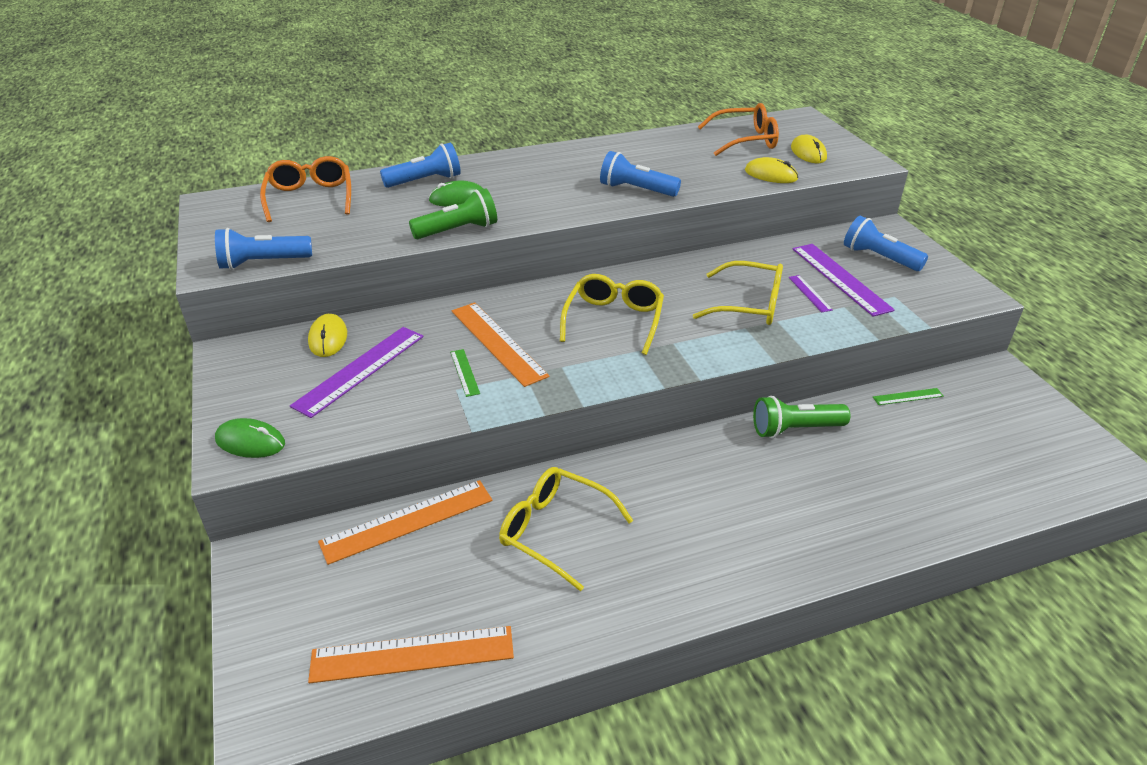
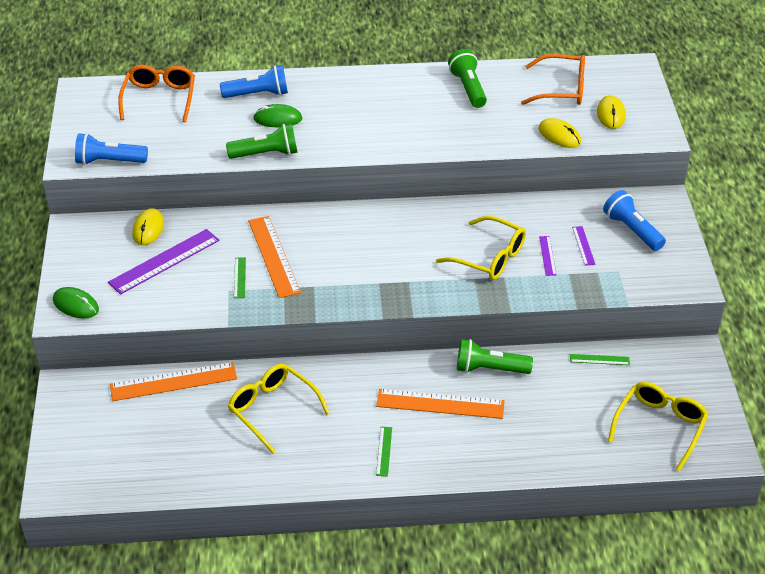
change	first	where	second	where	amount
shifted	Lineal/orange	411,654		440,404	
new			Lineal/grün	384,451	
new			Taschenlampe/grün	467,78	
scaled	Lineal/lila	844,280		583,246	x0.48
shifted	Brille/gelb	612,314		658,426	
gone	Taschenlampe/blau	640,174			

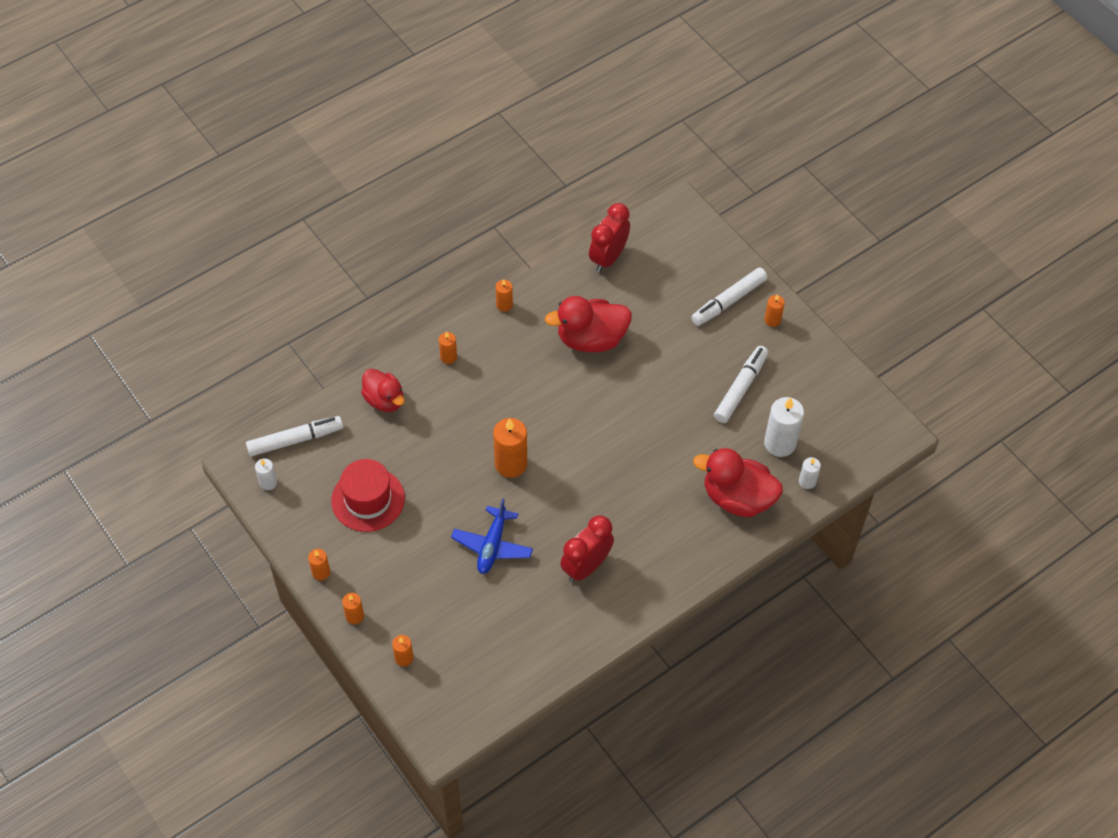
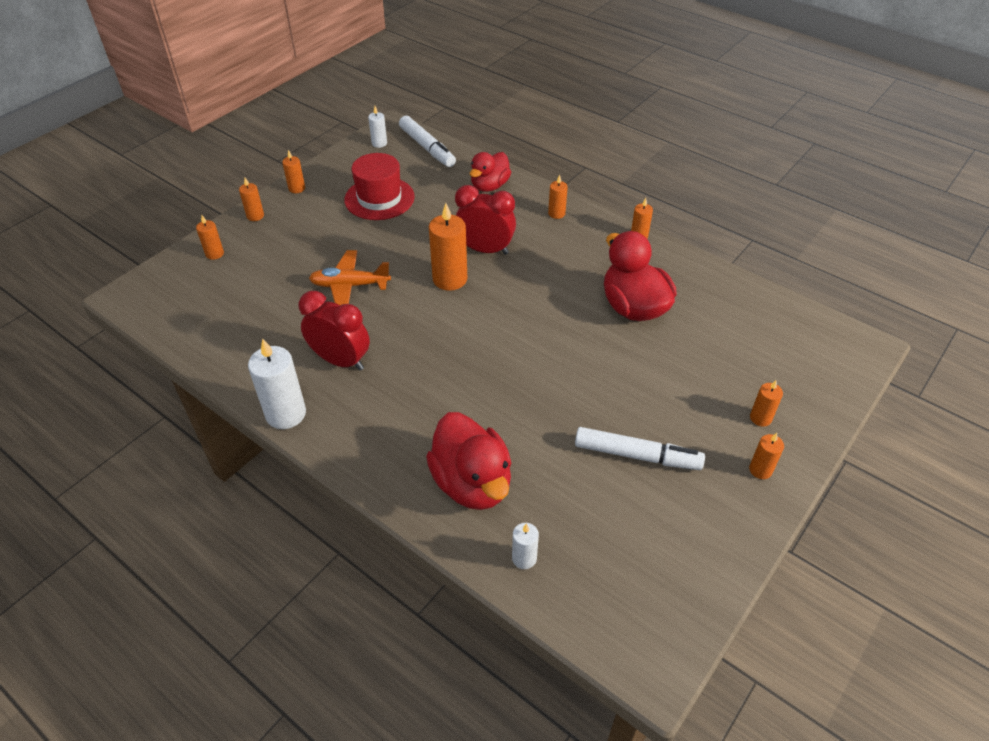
change	first	where	second	where	amount
shifted	Kerze/weiß	784,427		277,384	
repainted	Flugzeug/blau	492,536	Flugzeug/orange	350,277	
rotated	Ente/rot	738,482		468,461	150 degrees clockwise
shifted	Wecker/rot	609,237		485,220	
swapped	Filzstift/weiß	729,297	Kerze/orange	766,403	

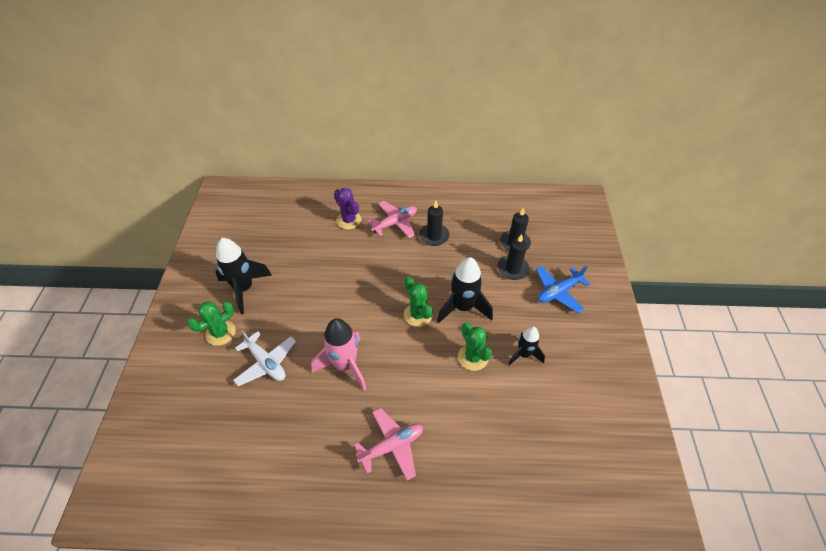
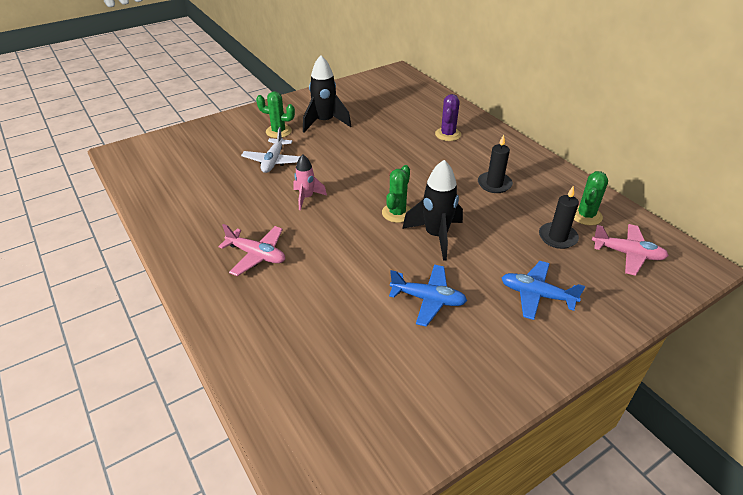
change	first	where	second	where	amount
scaled	Rakete/rosa	339,354		310,182	x0.62
swapped	Rakete/schwarz	526,346	Flugzeug/blau	428,295	
shifted	Kaktus/grün	475,346		591,198	
shifted	Flugzeug/rosa	392,219		630,250	
gone	Kerze/schwarz	514,257			

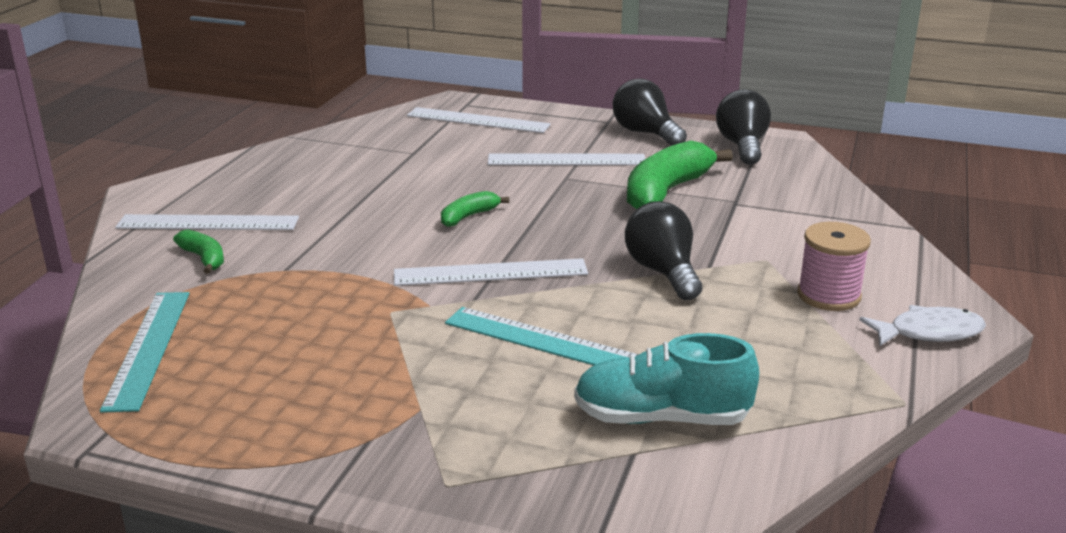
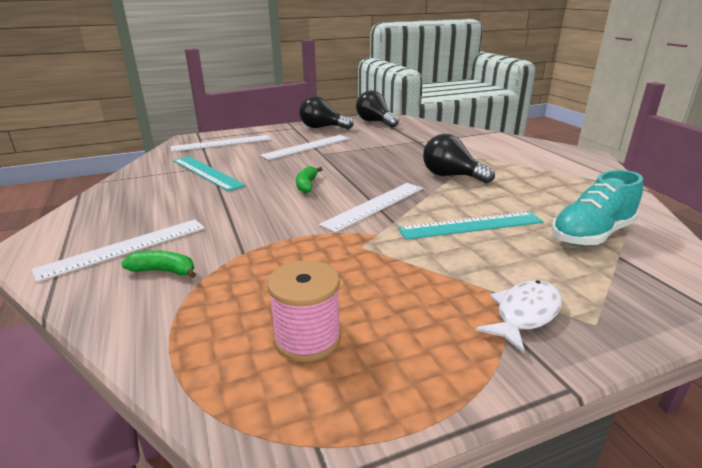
change	first	where	second	where	amount
shifted	Lineal/türkis	144,352		209,173	
shifted	Garnrolle/rosa	834,266		304,311	
shifted	Fisch/weiß	922,325		519,316	
gone	Banane/grün	680,175			

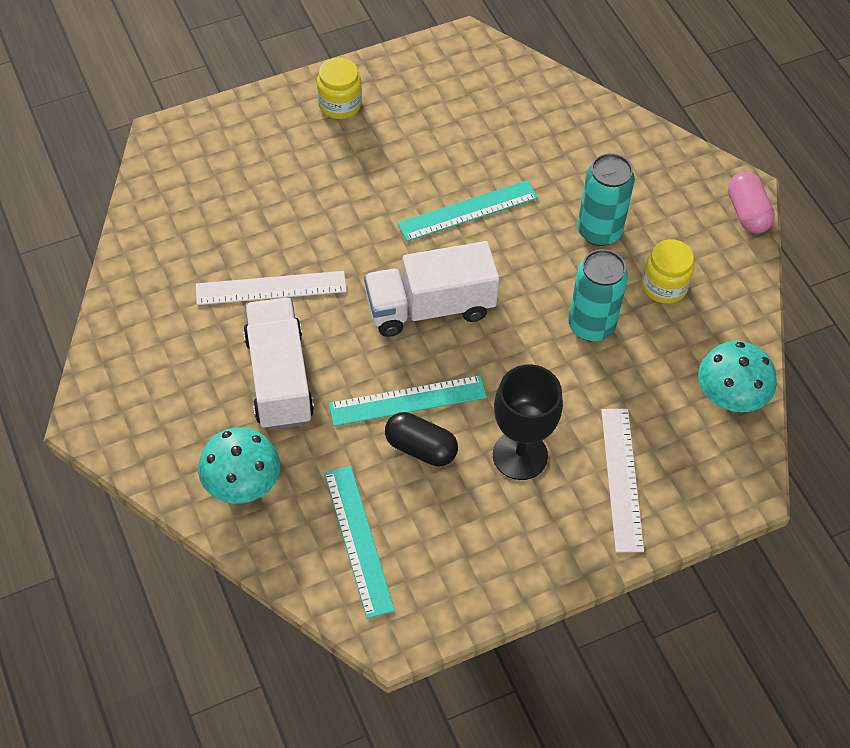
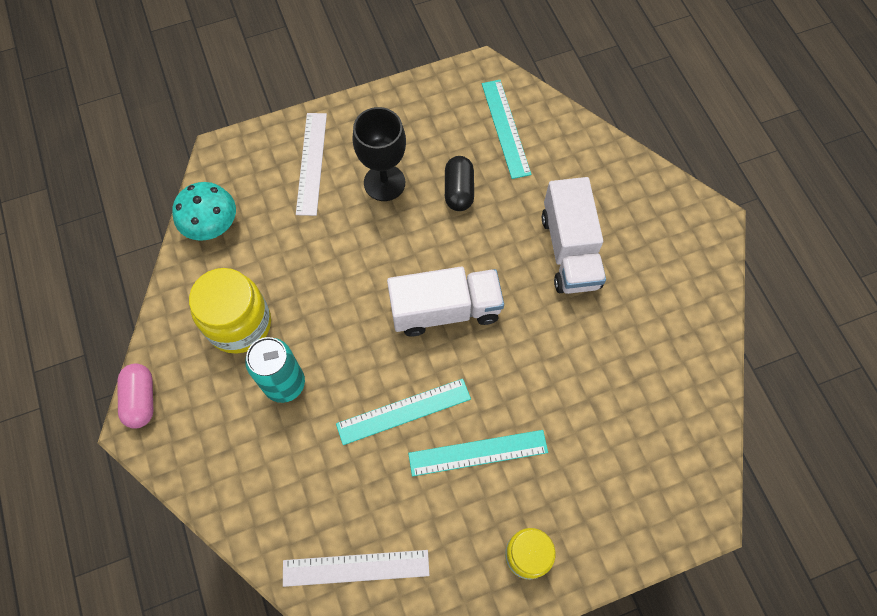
change	first	where	second	where	amount
scaled	Einmachglas/gelb	668,271		230,311	x1.62
shifted	Lineal/weiß	271,288		356,568	
shifted	Lineal/türkis	408,400		478,453	
rotated	Kapsel/schwarz	421,439		459,183	60 degrees clockwise
gone	Pilz/türkis	239,465			
gone	Dose/türkis	598,295			

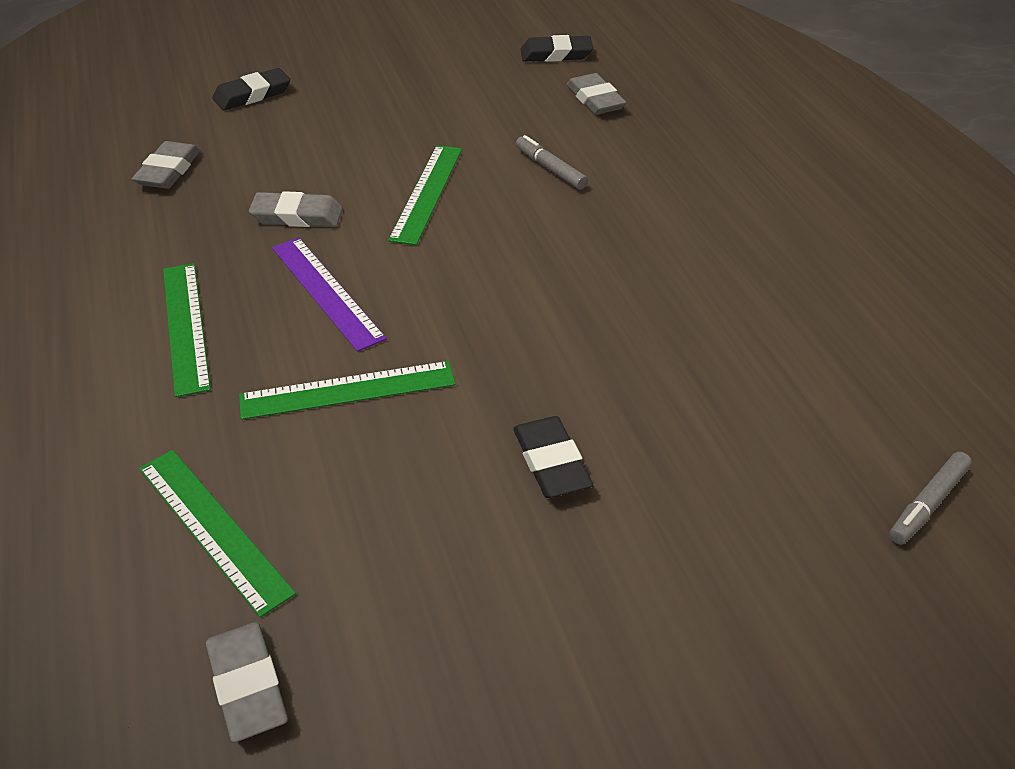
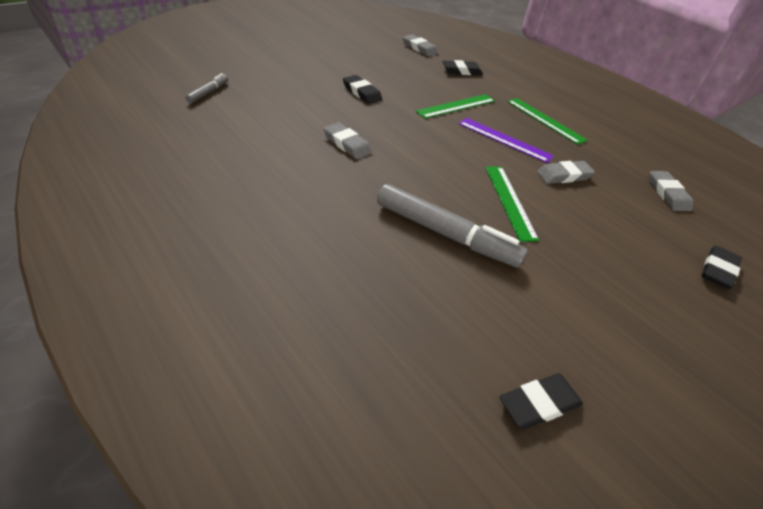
change	first	where	second	where	amount
shifted	Radiergummi/grau	597,94		347,140	
scaled	Filzstift/grau	552,162		452,226	x2.08
swapped	Lineal/grün	217,534	Radiergummi/schwarz	462,67	

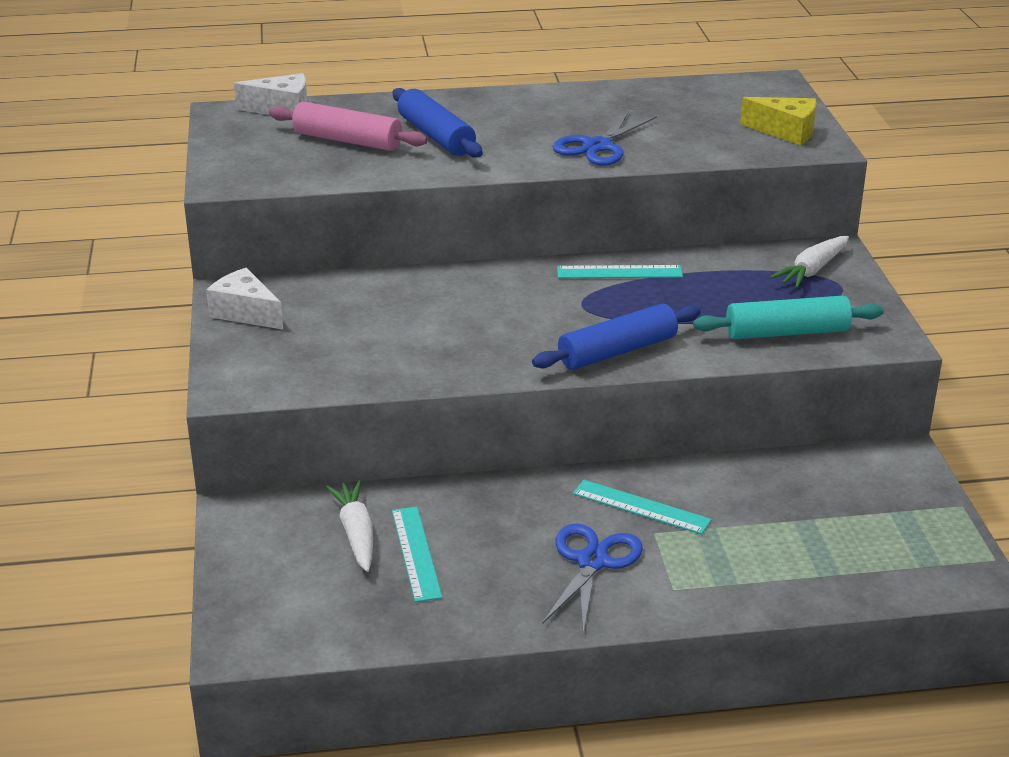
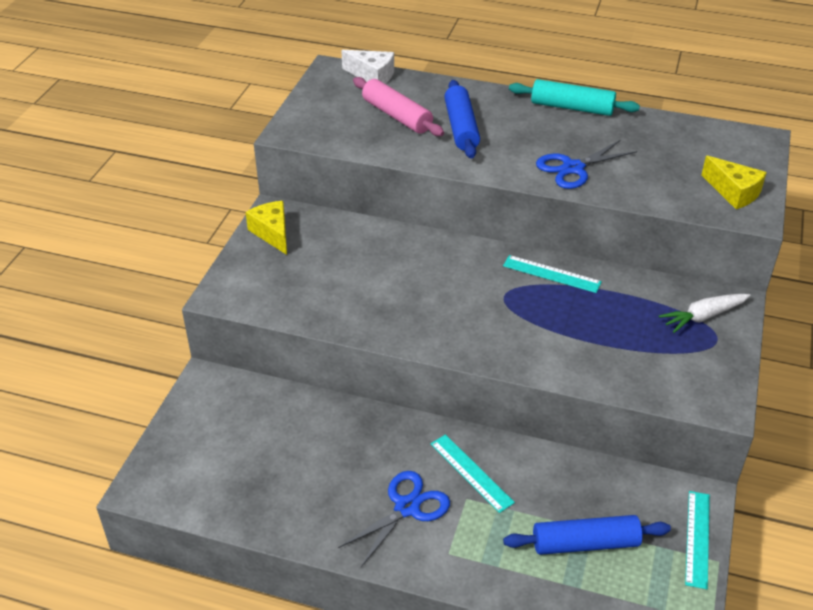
change	first	where	second	where	amount
repainted	Käse/weiß	244,299	Käse/gelb	266,228	
shifted	Nudelholz/blau	616,337		587,535	
shifted	Nudelholz/türkis	788,317		574,97	
shifted	Lineal/türkis	417,554		697,540	
gone	Karotte/weiß	349,526			

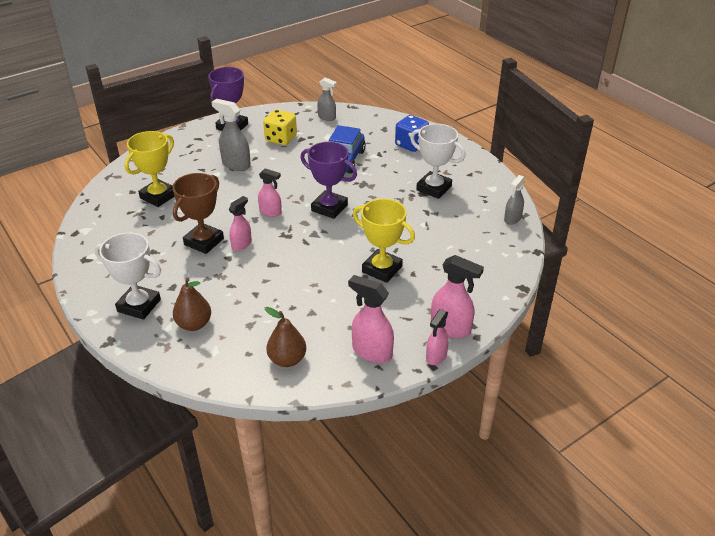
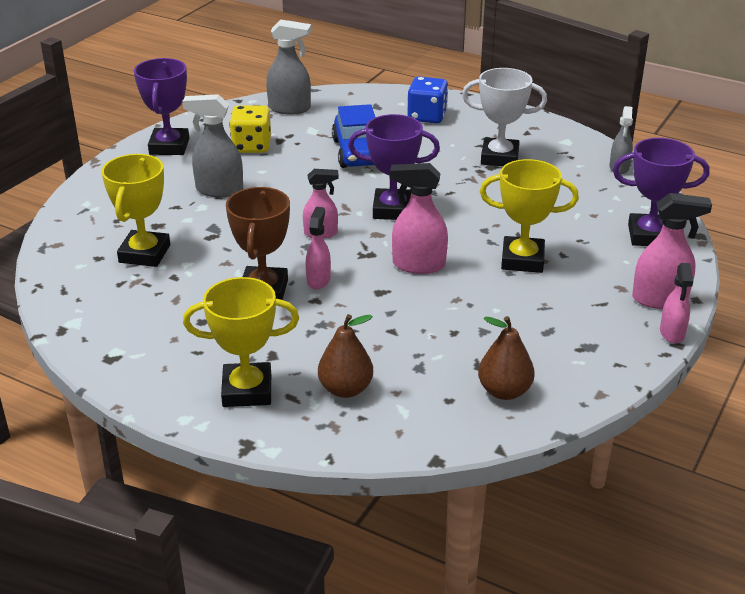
change	first	where	second	where	amount
repainted	Pokal/weiß	128,276	Pokal/gelb	241,342	
scaled	Sprühflasche/grau	327,99		288,67	x1.52
shifted	Sprühflasche/rosa	371,319		419,218	
new			Pokal/lila	661,192	

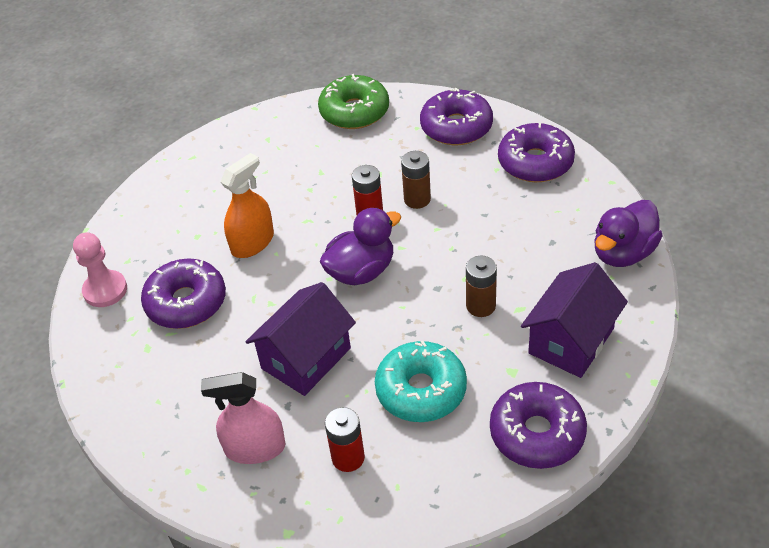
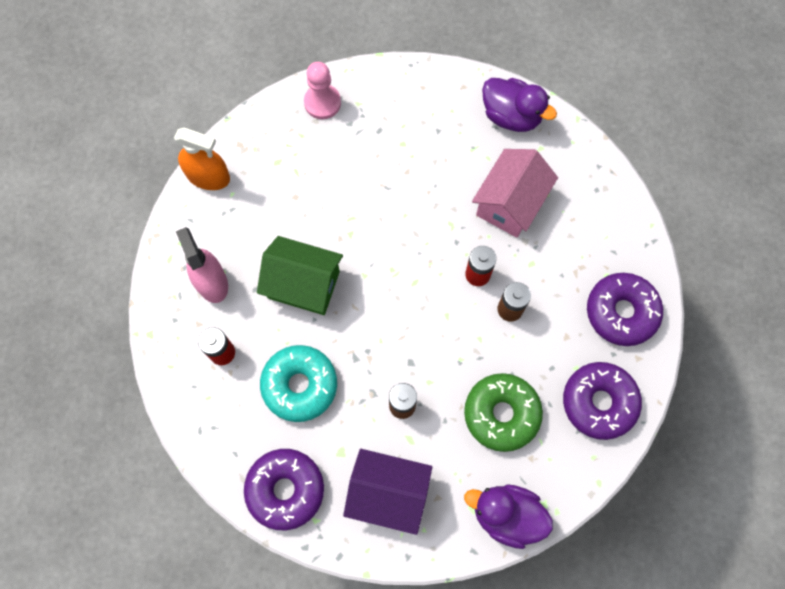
change	first	where	second	where	amount
shifted	Sprühflasche/orange	247,205		202,159	
repainted	Haus/lila	300,339	Haus/grün	300,275	
shifted	Donut/grün	353,101		503,412	
new			Haus/rosa	515,193	
shifted	Ente/lila	360,246		519,105	
gone	Donut/lila	183,293			

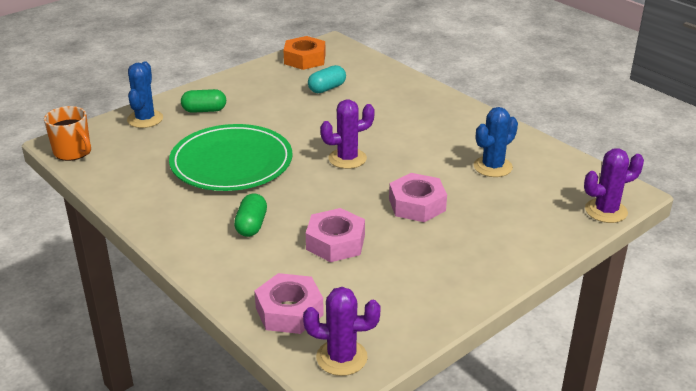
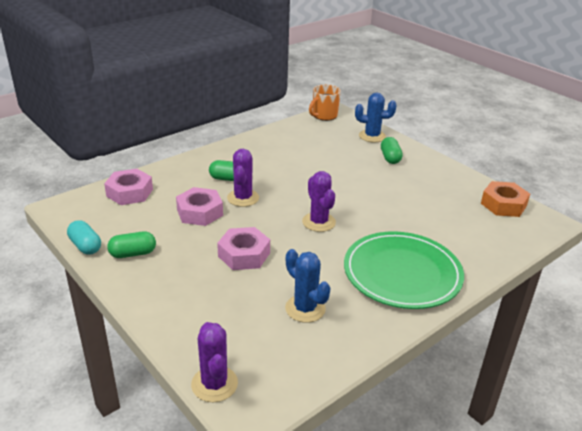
change	first	where	second	where	amount
shifted	Kapsel/türkis	327,79		84,237	
new			Kapsel/grün	131,244	
shifted	Kaktus/lila	342,331		243,178	
shifted	Teller/grün	231,157		404,270	

